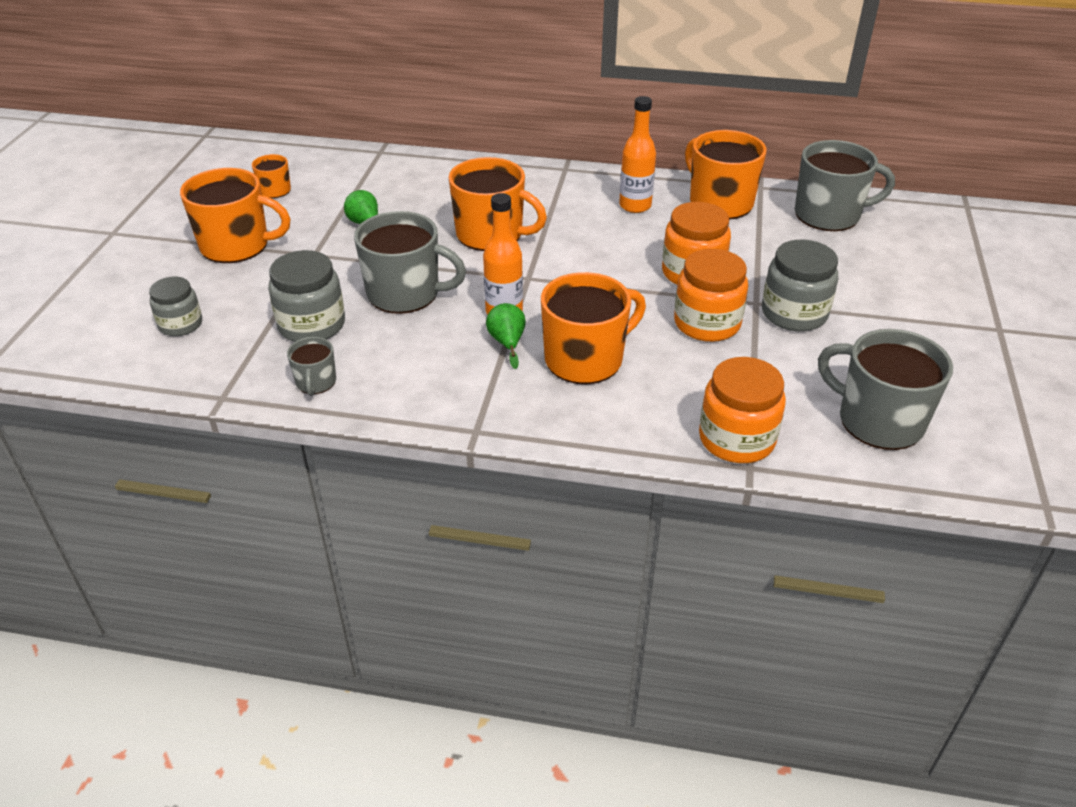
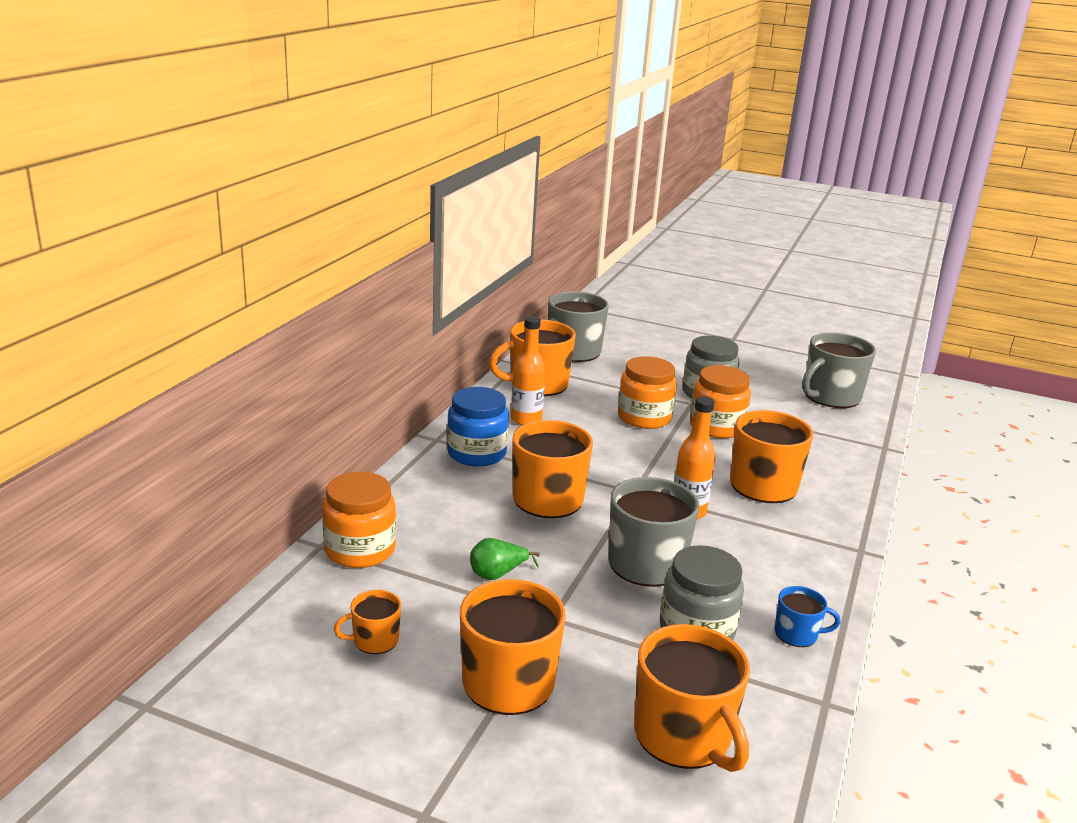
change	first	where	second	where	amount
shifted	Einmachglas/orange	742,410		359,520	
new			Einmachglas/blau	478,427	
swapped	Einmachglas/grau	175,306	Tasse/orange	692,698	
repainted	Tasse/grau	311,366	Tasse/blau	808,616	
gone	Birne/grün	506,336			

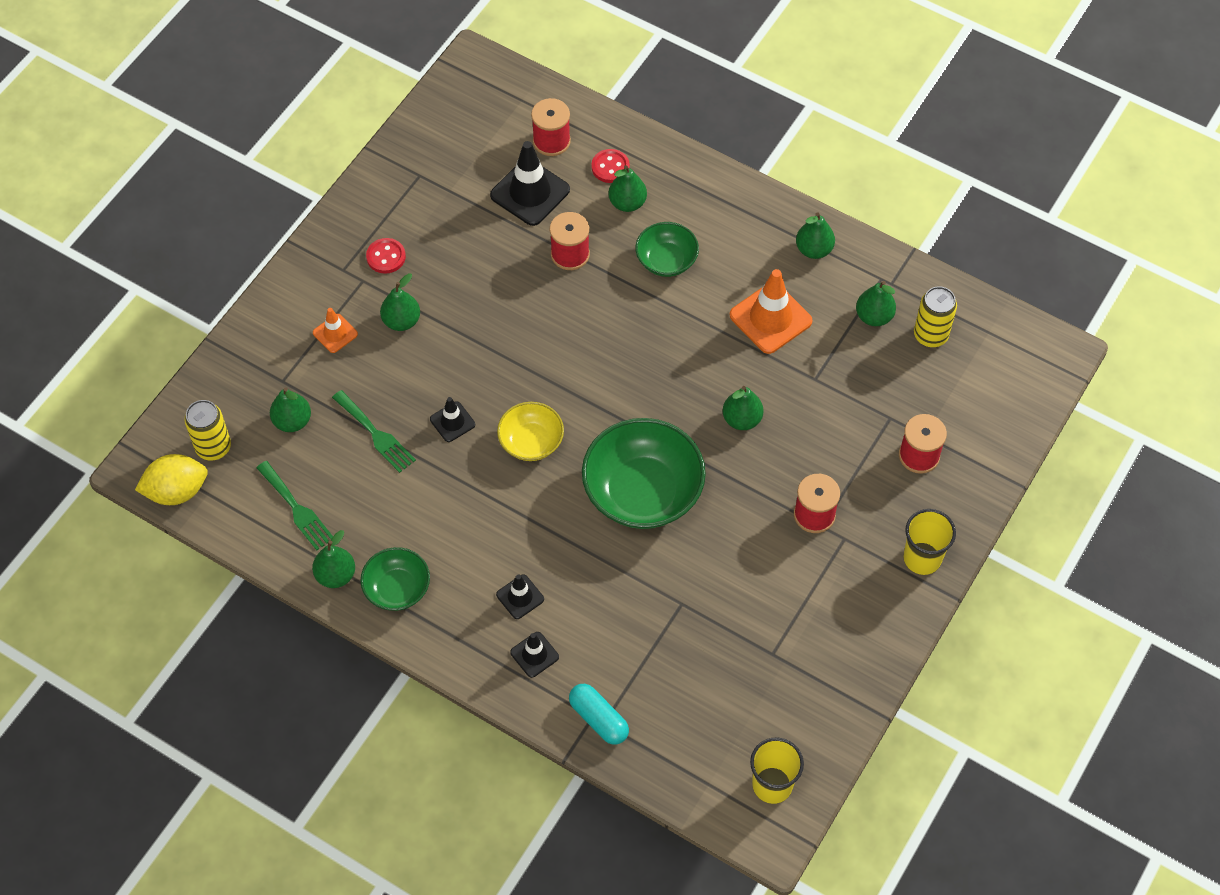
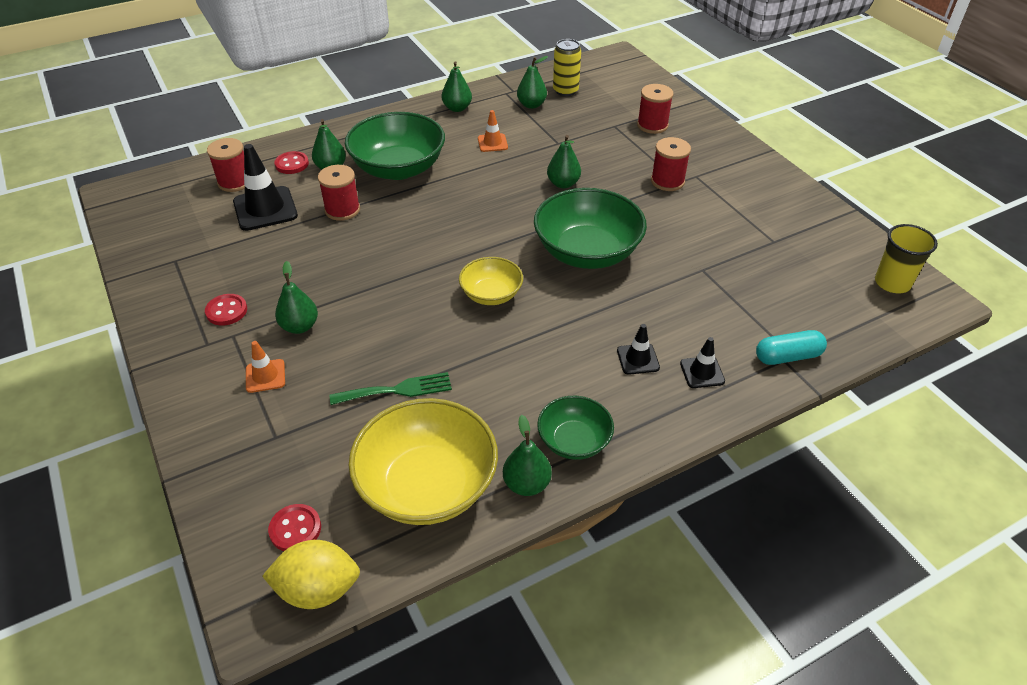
change	first	where	second	where	amount
rotated	Zitrone/gelb	171,479		311,574	75 degrees clockwise
swapped	Dose/gelb	207,430	Knopf/rot	294,527	
scaled	Schüssel/grün	667,249		395,146	x1.82
swapped	Gabel/grün	294,505	Schüssel/gelb	423,461	
scaled	Leitkegel/orange	771,311		493,131	x0.54
gone	Birne/grün	290,409			
gone	Leitkegel/schwarz	452,419			
gone	Becher/gelb	929,542			

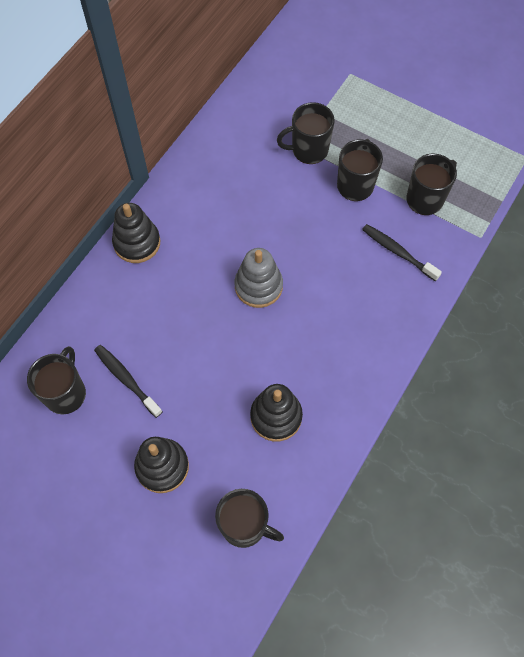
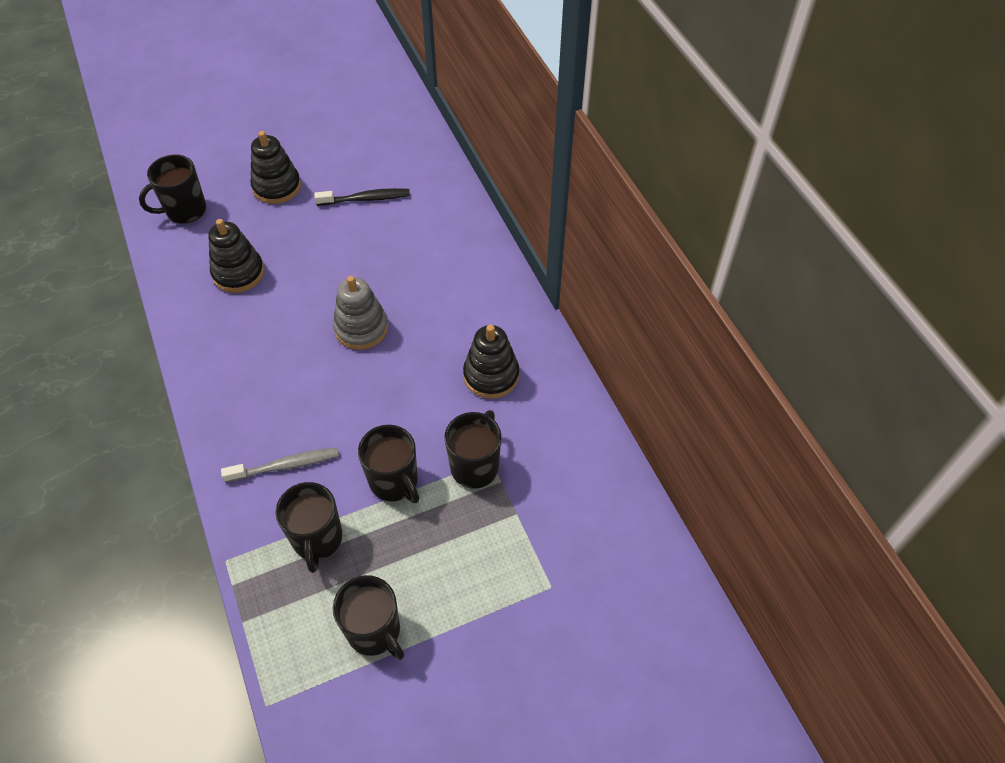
change	first	where	second	where	amount
repainted	Zahnbürste/schwarz	402,252	Zahnbürste/grau	280,465	
shifted	Tasse/schwarz	56,380		368,617	
shifted	Stapelspielzeug/schwarz	136,233		491,362	

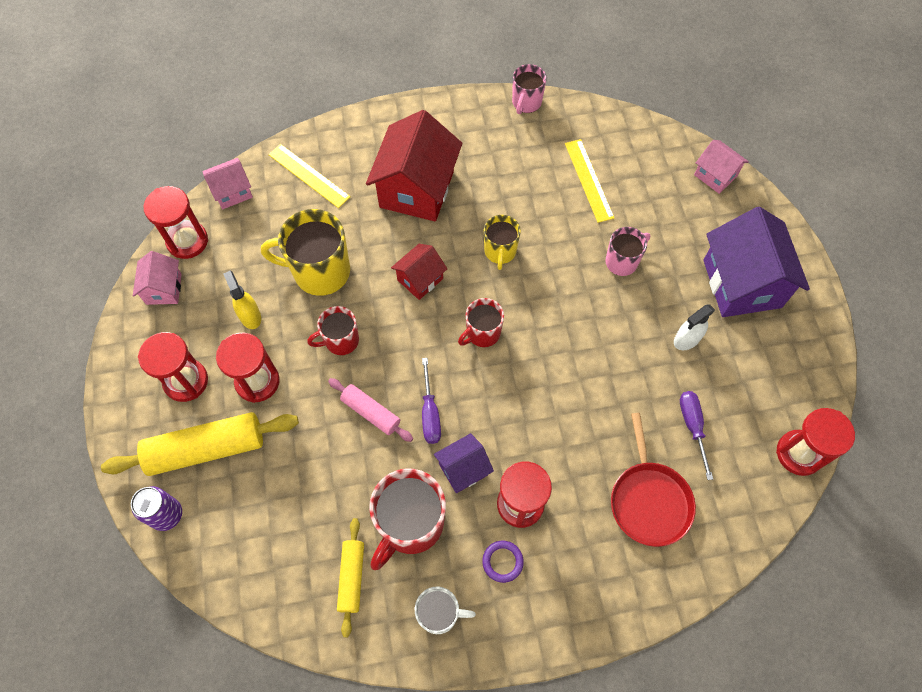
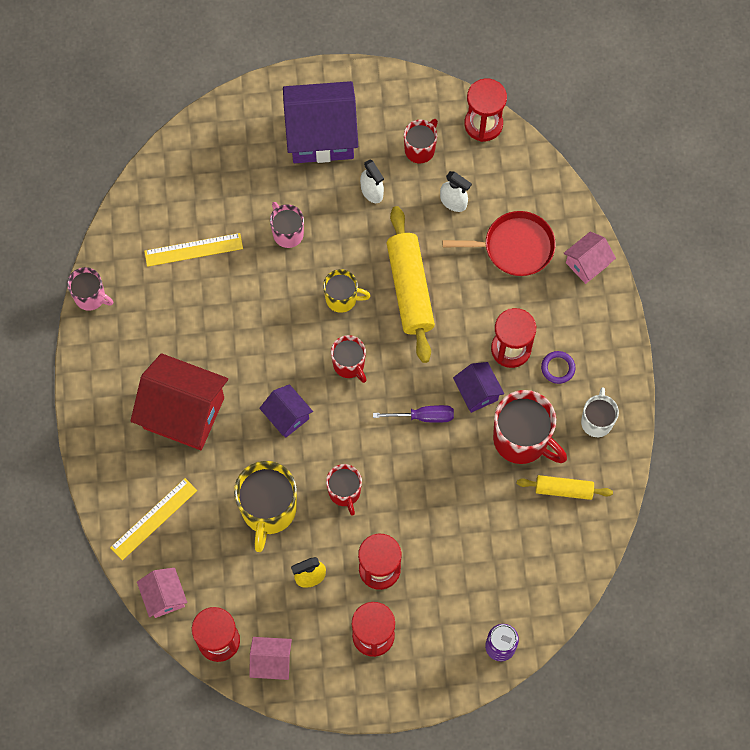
change	first	where	second	where	amount
repainted	Haus/rot	419,272	Haus/lila	286,411	
shifted	Tasse/gelb	502,242		347,291	
shifted	Nudelholz/gelb	200,444		411,284	
new			Tasse/rot	421,141	
swapped	Schraubenzieher/lila	696,435	Sprühflasche/weiß	456,191	
shifted	Haus/rosa	721,167		590,257	
gone	Nudelholz/rosa	370,410			

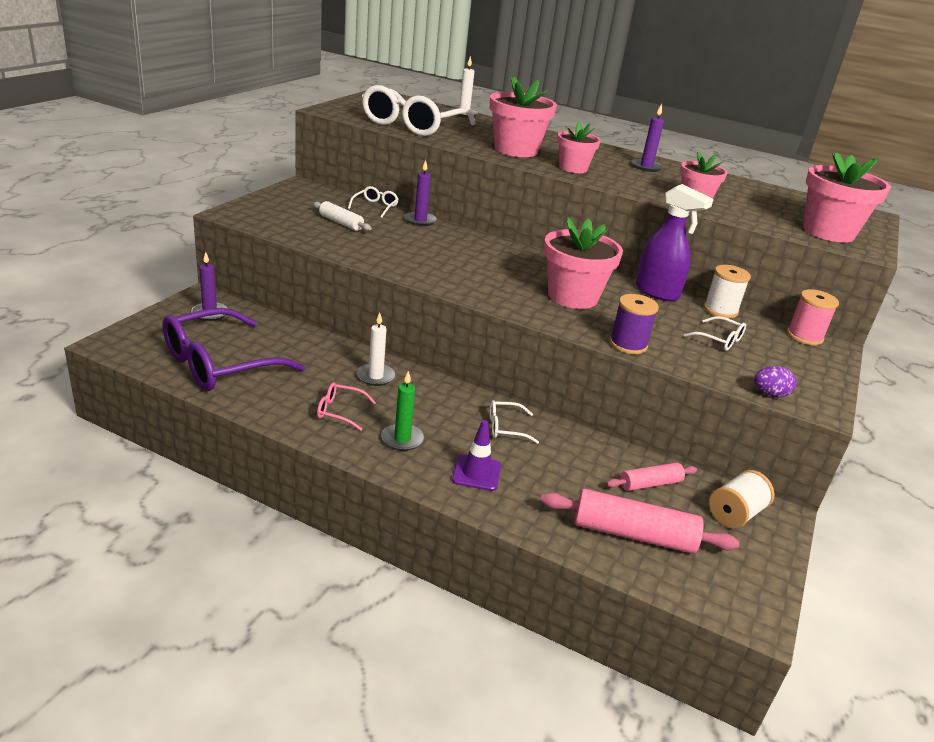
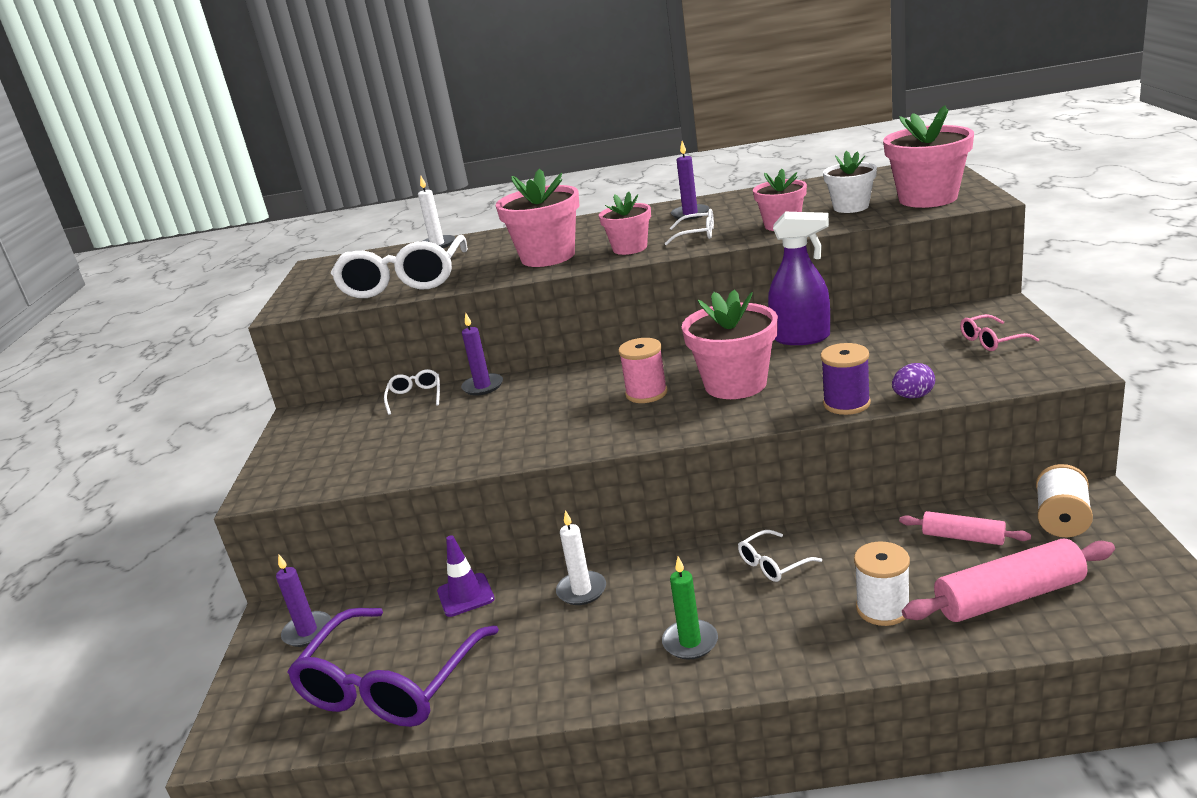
change	first	where	second	where	amount
shifted	Leitkegel/lila	476,455		466,576	
shifted	Garnrolle/rosa	813,317		642,370	
shifted	Brille/weiß	715,333		689,227	
new			Blumentopf/weiß	850,182	
shifted	Garnrolle/weiß	727,292		882,584	
shifted	Ei/lila	775,381		913,381	
rotated	Nudelholz/rosa	651,477		965,528	75 degrees clockwise
shifted	Brille/rosa	346,407		999,332	
gone	Nudelholz/weiß	342,216			

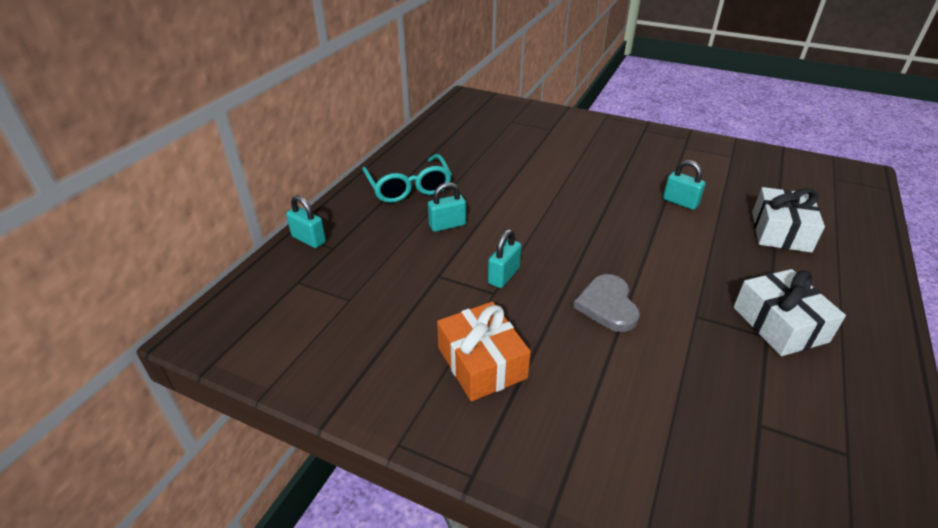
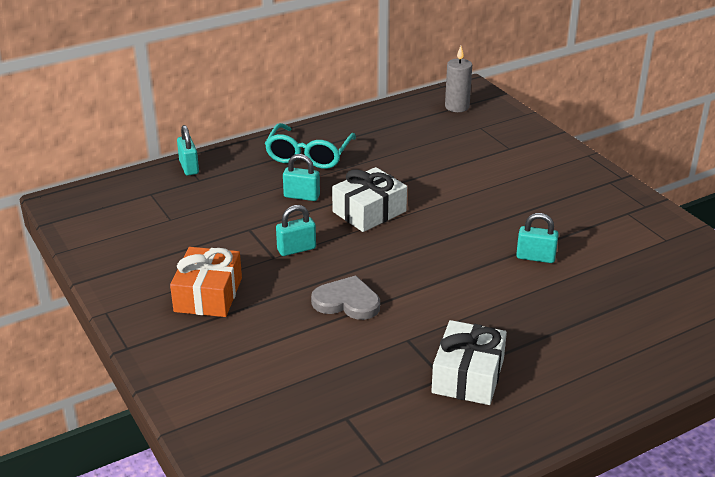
change	first	where	second	where	amount
rotated	Herz/grau	606,303		345,297	75 degrees clockwise
shifted	Geschenk/weiß	788,220		369,199	
new			Kerze/grau	458,79	
rotated	Vorhängeschloss/türkis	684,185		537,238	60 degrees counterclockwise

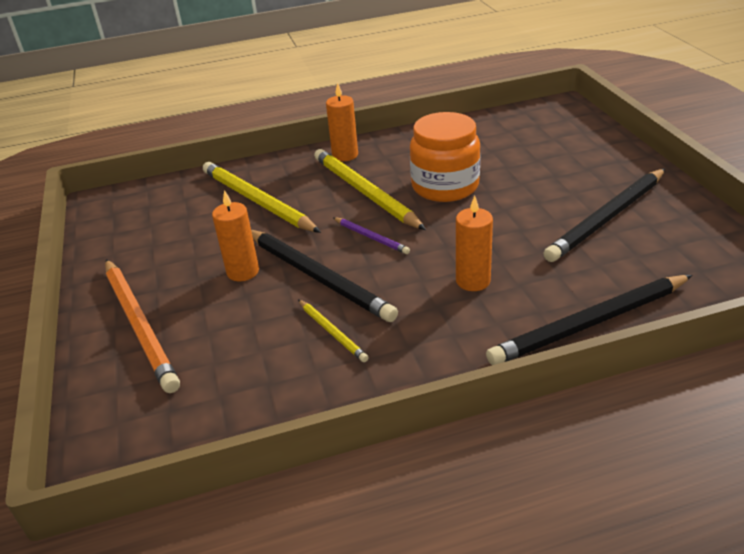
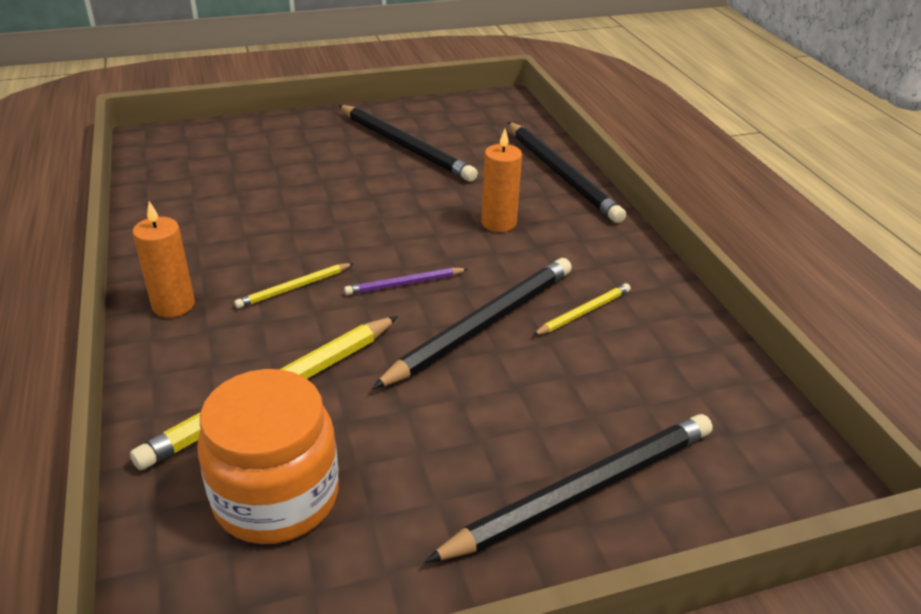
change	first	where	second	where	amount
shifted	Einmachglas/orange	445,157		268,456	
scaled	Bleistift/gelb	370,189		294,286	x0.49
rotated	Bleistift/lila	371,235		406,281	150 degrees counterclockwise
repainted	Bleistift/orange	142,326	Bleistift/schwarz	569,488	
gone	Kerze/orange	235,235			

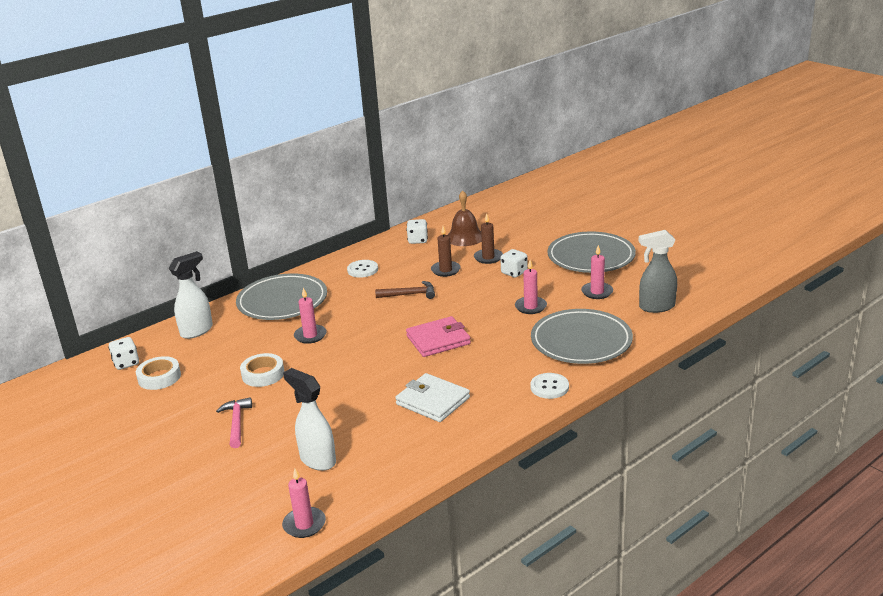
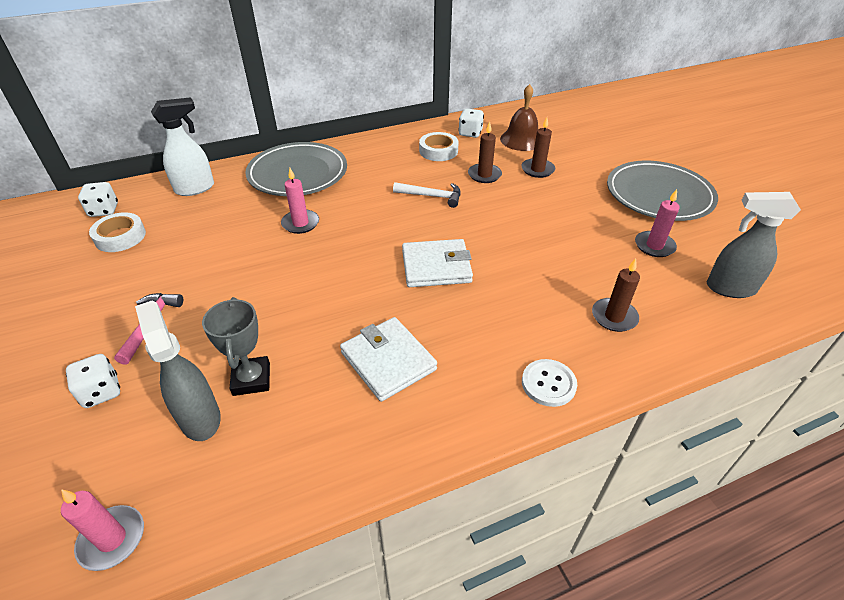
change	first	where	second	where	amount
shifted	Spielwürfel/weiß	514,263		93,381	
repainted	Sprühflasche/weiß	309,419	Sprühflasche/grau	178,370	
new			Pokal/grau	236,346	
repainted	Hammer/braun	405,290	Hammer/weiß	427,195	
repainted	Geldbörse/rosa	438,336	Geldbörse/weiß	437,263	
shifted	Klebeband/weiß	262,370		439,146	
swapped	Teller/grau	582,336	Kerze/braun	616,295	
gone	Knopf/weiß	362,269			
gone	Kerze/rosa	531,287			

